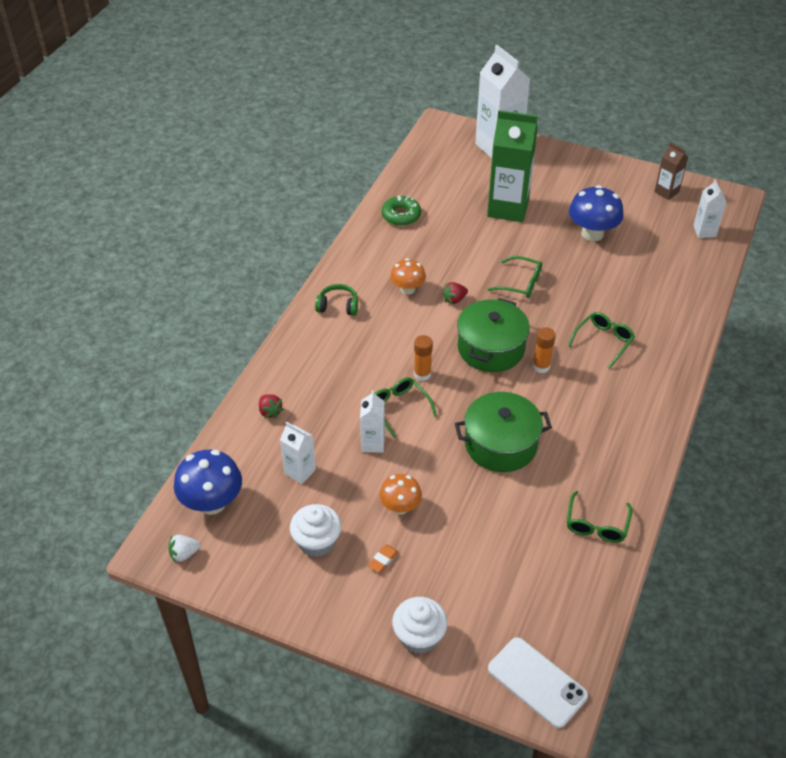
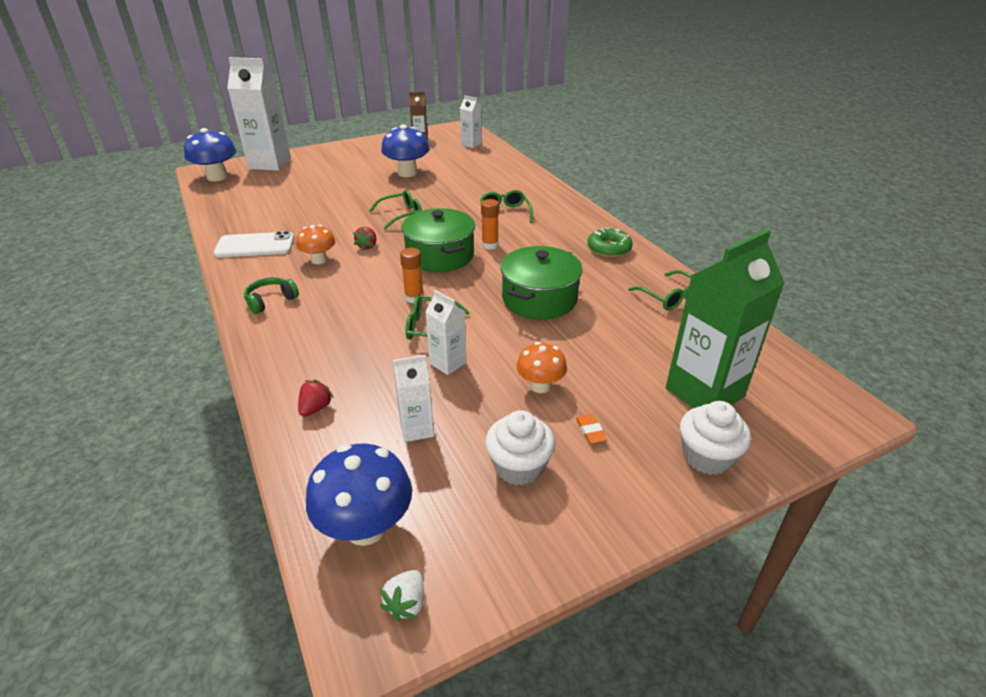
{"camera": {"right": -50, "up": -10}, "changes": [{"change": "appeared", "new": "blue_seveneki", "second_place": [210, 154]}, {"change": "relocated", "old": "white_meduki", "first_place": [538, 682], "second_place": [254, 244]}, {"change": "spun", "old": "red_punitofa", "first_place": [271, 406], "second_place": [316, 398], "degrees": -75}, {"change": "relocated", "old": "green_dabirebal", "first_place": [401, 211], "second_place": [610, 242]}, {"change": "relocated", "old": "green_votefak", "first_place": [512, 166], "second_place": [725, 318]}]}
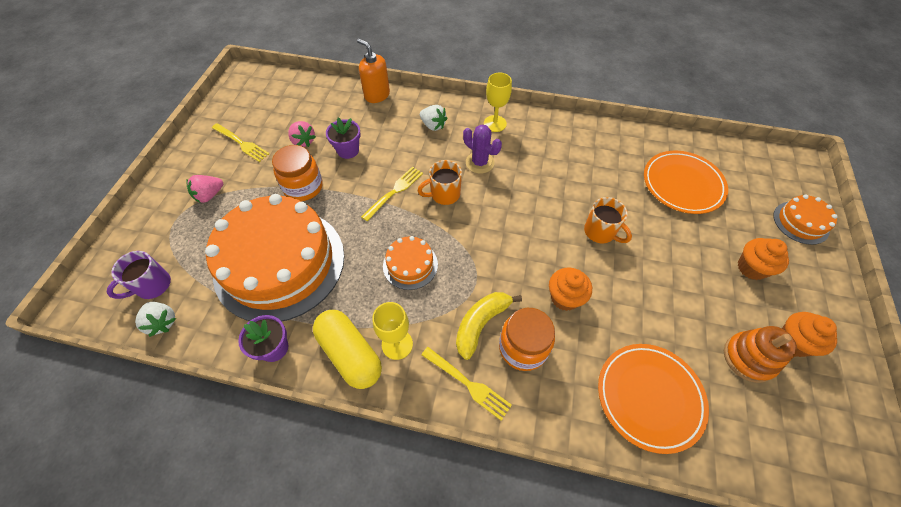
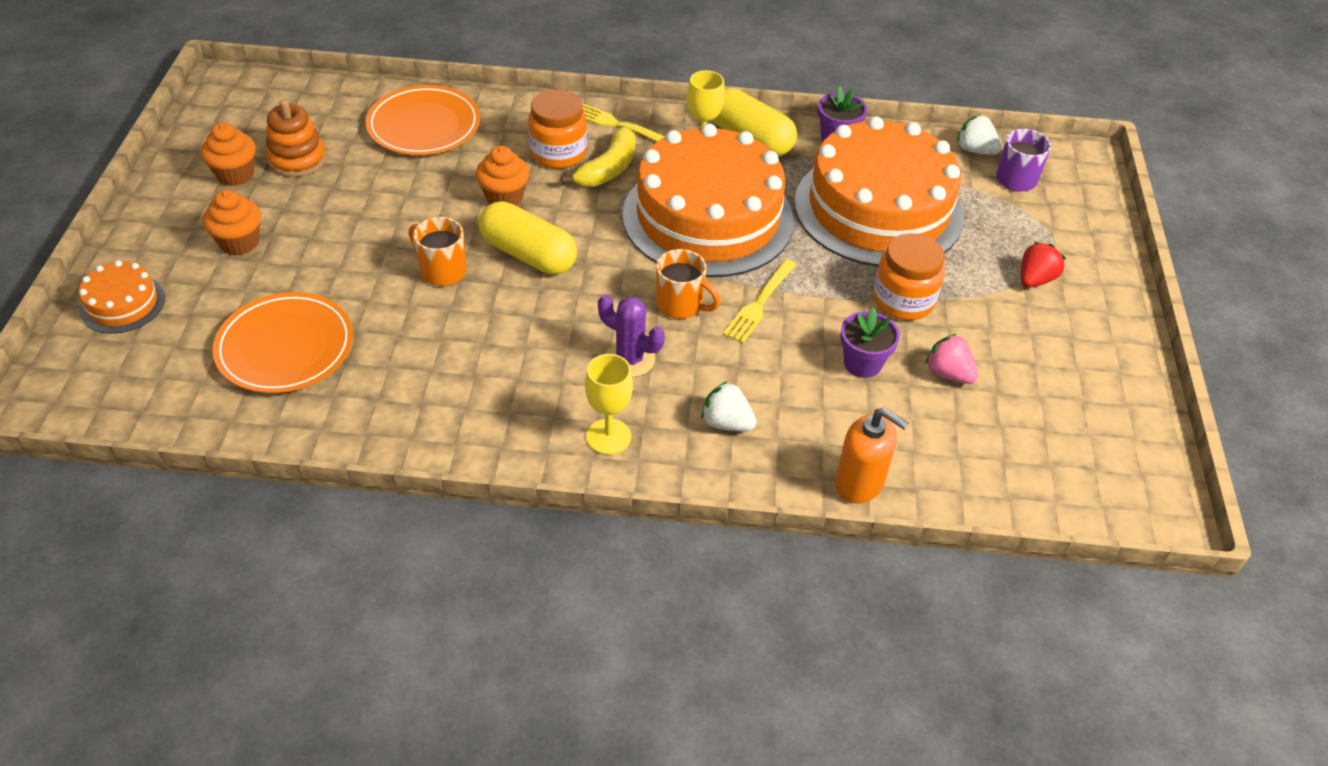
{"camera": {"right": 170, "up": -10}, "changes": [{"change": "appeared", "new": "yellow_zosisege", "second_place": [528, 238]}, {"change": "size", "old": "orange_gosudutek", "first_place": [410, 263], "second_place": [708, 200], "factor": 2.33}, {"change": "spun", "old": "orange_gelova", "first_place": [440, 182], "second_place": [688, 284], "degrees": 60}, {"change": "colour", "old": "pink_punitofa", "new": "red_punitofa", "first_place": [204, 189], "second_place": [1043, 265]}, {"change": "missing", "old": "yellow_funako", "first_place": [240, 142]}]}
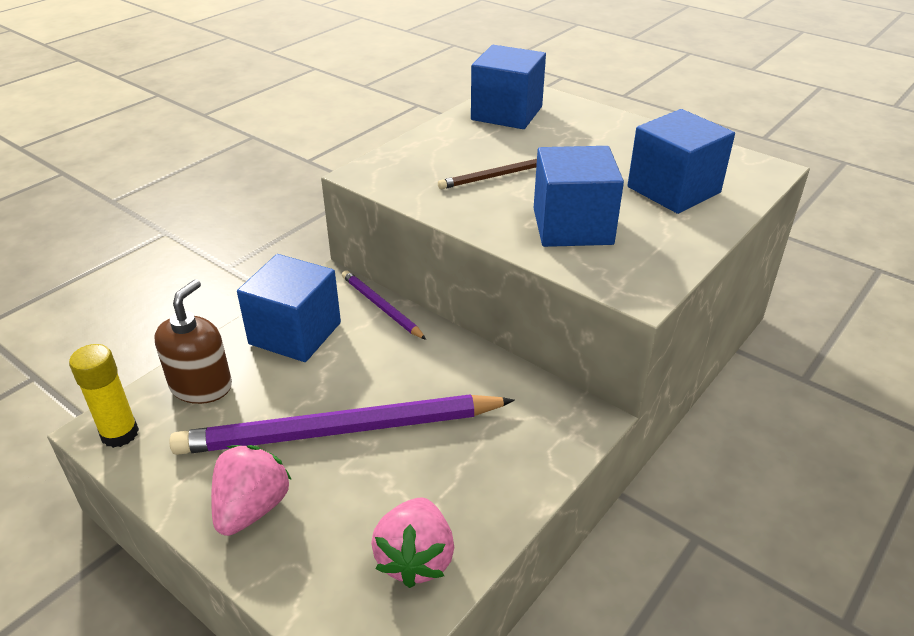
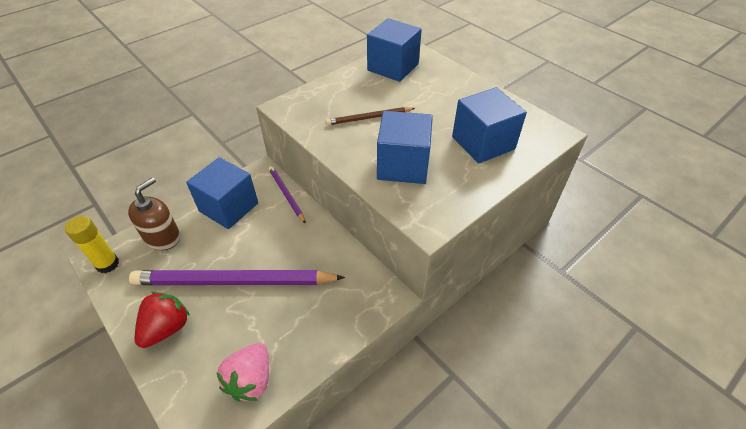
{"camera": {"right": 10, "up": 10}, "changes": [{"change": "colour", "old": "pink_punitofa", "new": "red_punitofa", "first_place": [251, 490], "second_place": [162, 320]}]}
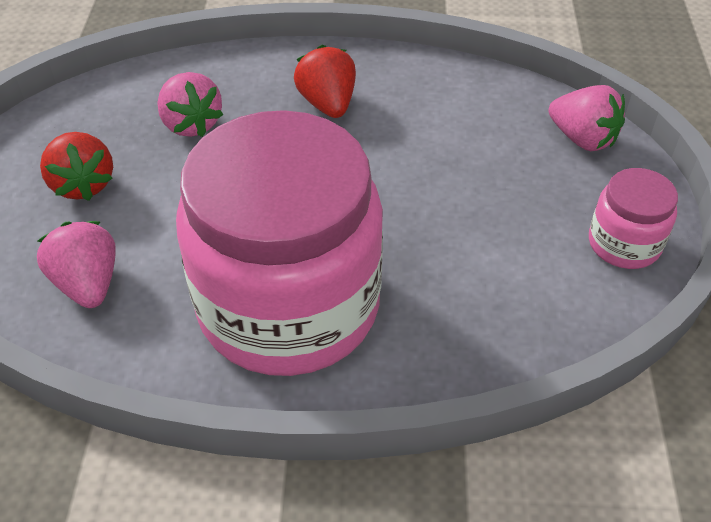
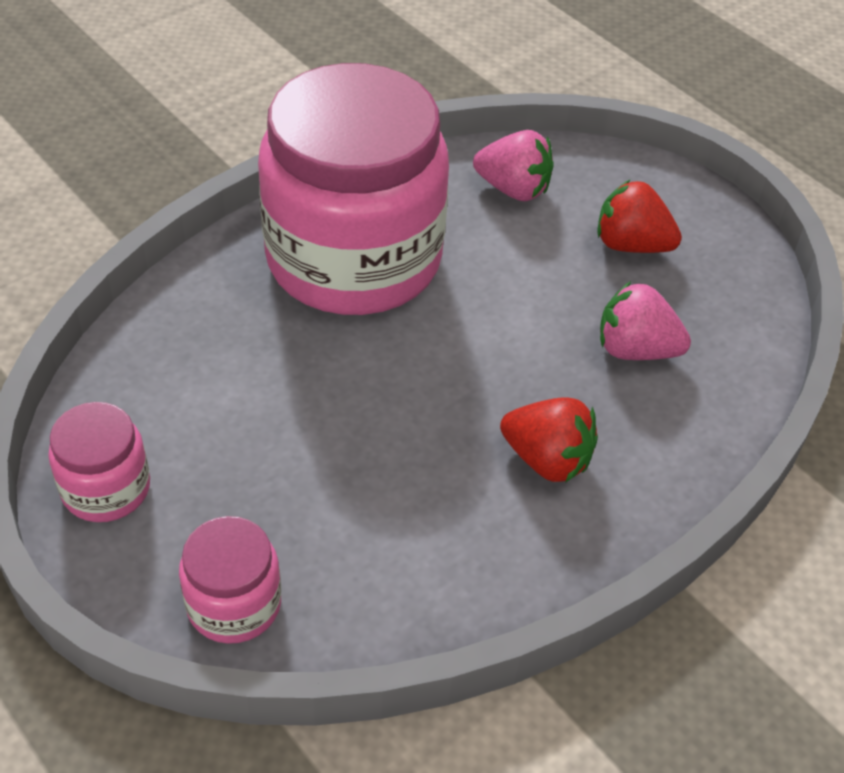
{"camera": {"right": 135, "up": 0}, "changes": [{"change": "exchanged", "old": "pink_punitofa", "new": "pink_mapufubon", "first_place": [587, 118], "second_place": [230, 580]}]}
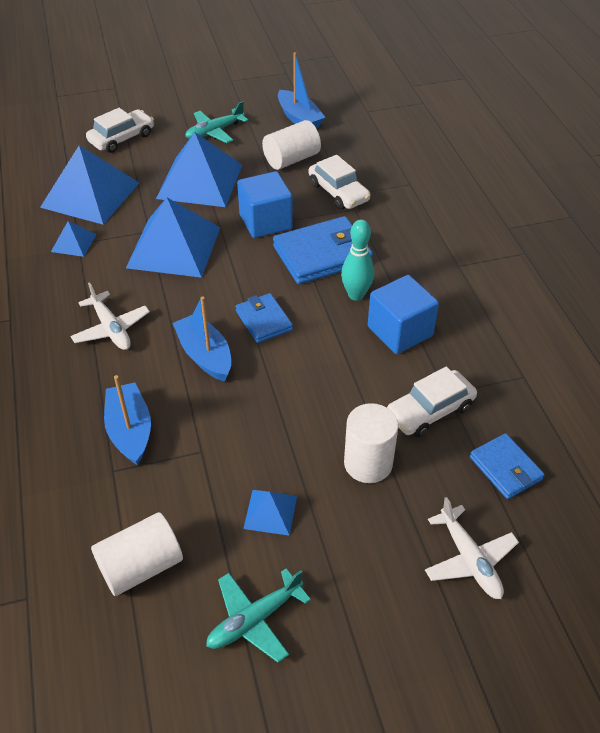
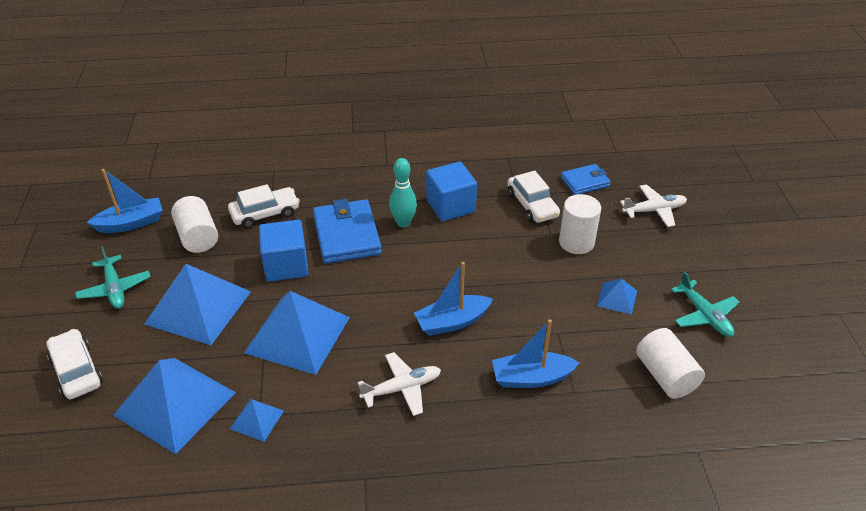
{"camera": {"right": -80, "up": -5}, "changes": [{"change": "missing", "old": "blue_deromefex", "first_place": [264, 318]}]}
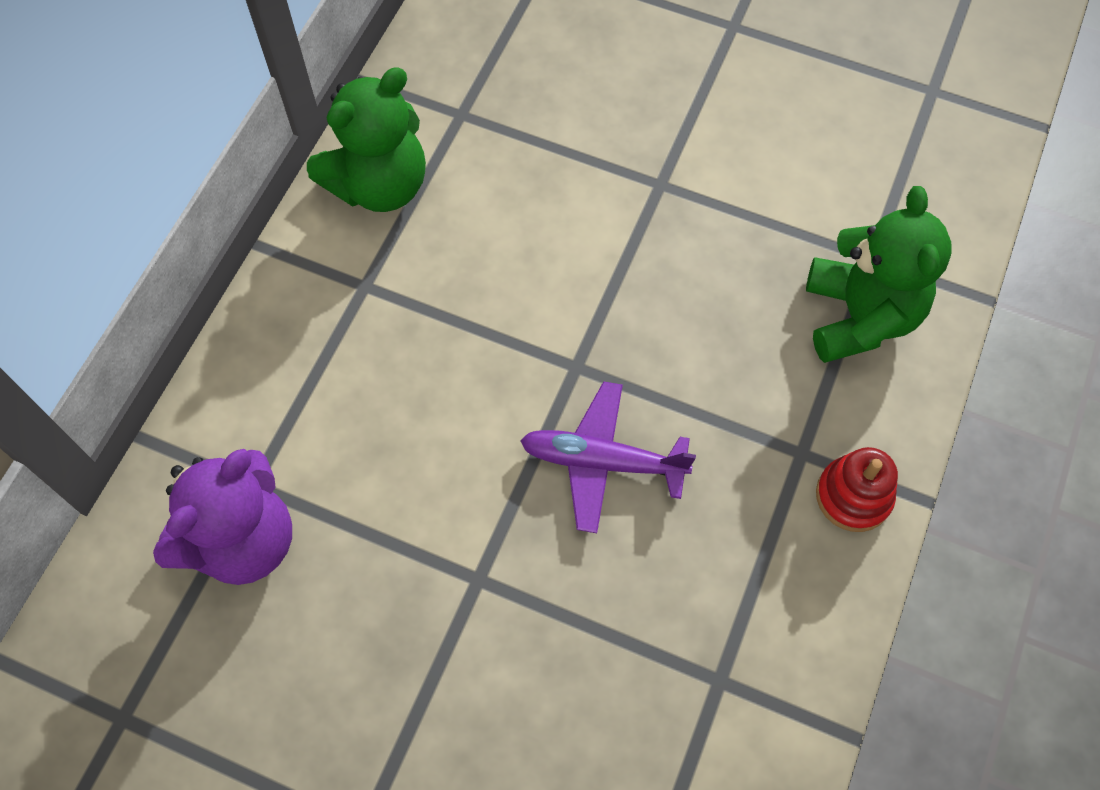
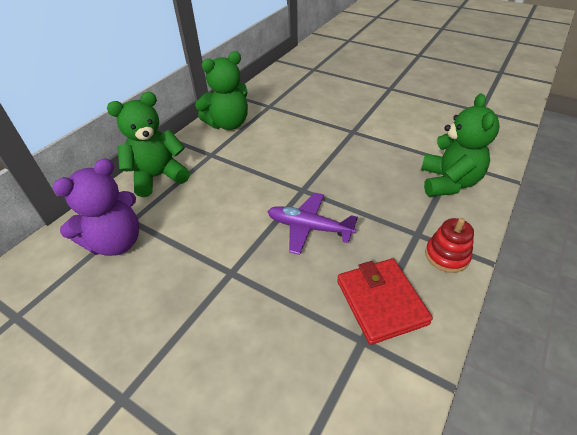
{"camera": {"right": 10, "up": -20}, "changes": [{"change": "appeared", "new": "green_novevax", "second_place": [148, 144]}, {"change": "appeared", "new": "red_deromefex", "second_place": [385, 301]}]}
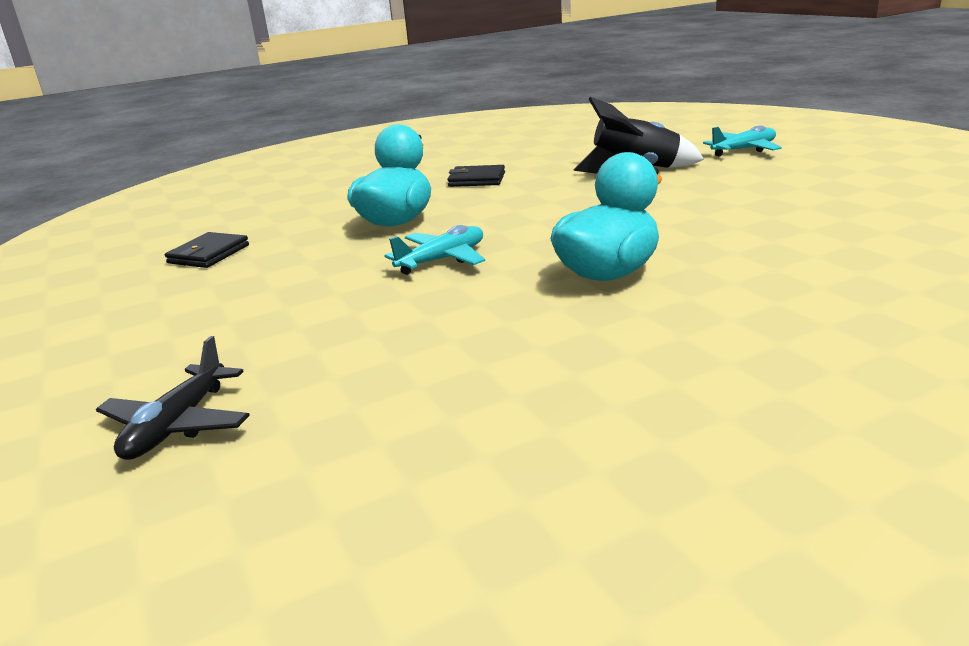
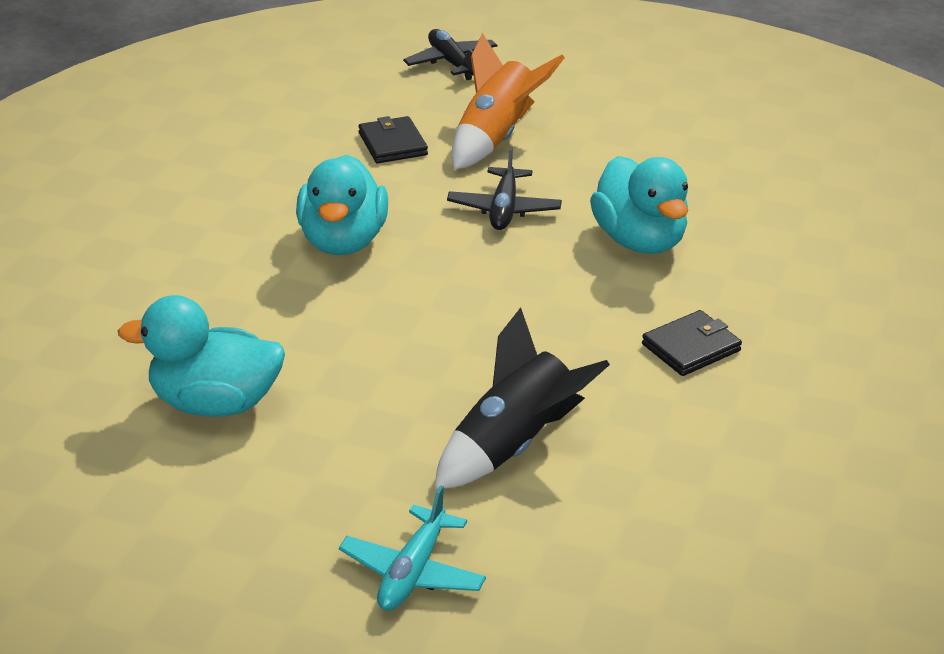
{"camera": {"right": 135, "up": 10}, "changes": [{"change": "appeared", "new": "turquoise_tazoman", "second_place": [201, 356]}, {"change": "relocated", "old": "black_deromefex", "first_place": [207, 250], "second_place": [393, 139]}, {"change": "colour", "old": "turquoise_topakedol", "new": "black_topakedol", "first_place": [434, 250], "second_place": [504, 188]}, {"change": "appeared", "new": "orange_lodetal", "second_place": [508, 101]}]}
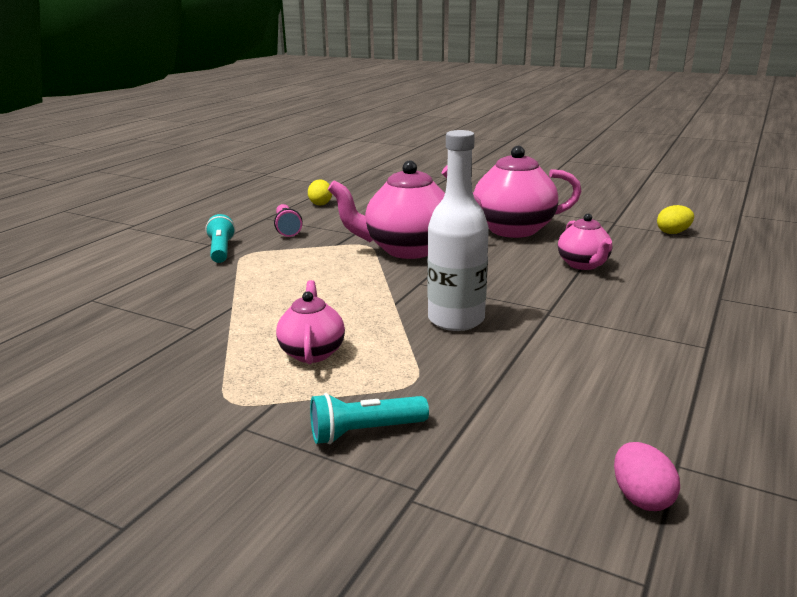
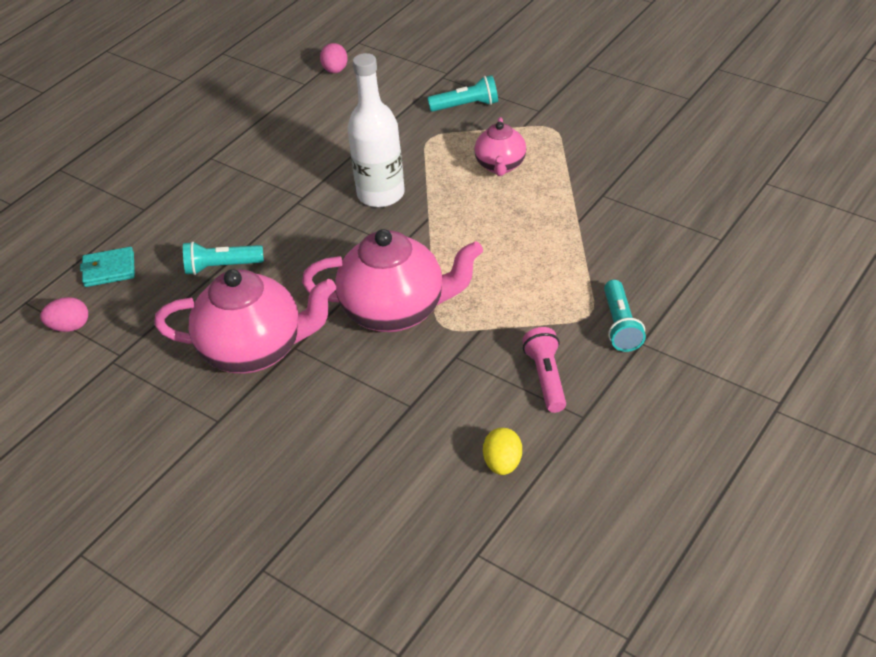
{"camera": {"right": -170, "up": 20}, "changes": [{"change": "colour", "old": "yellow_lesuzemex", "new": "pink_lesuzemex", "first_place": [675, 219], "second_place": [64, 314]}, {"change": "appeared", "new": "turquoise_deromefex", "second_place": [107, 267]}, {"change": "exchanged", "old": "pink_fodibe", "new": "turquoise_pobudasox", "first_place": [585, 242], "second_place": [223, 258]}]}
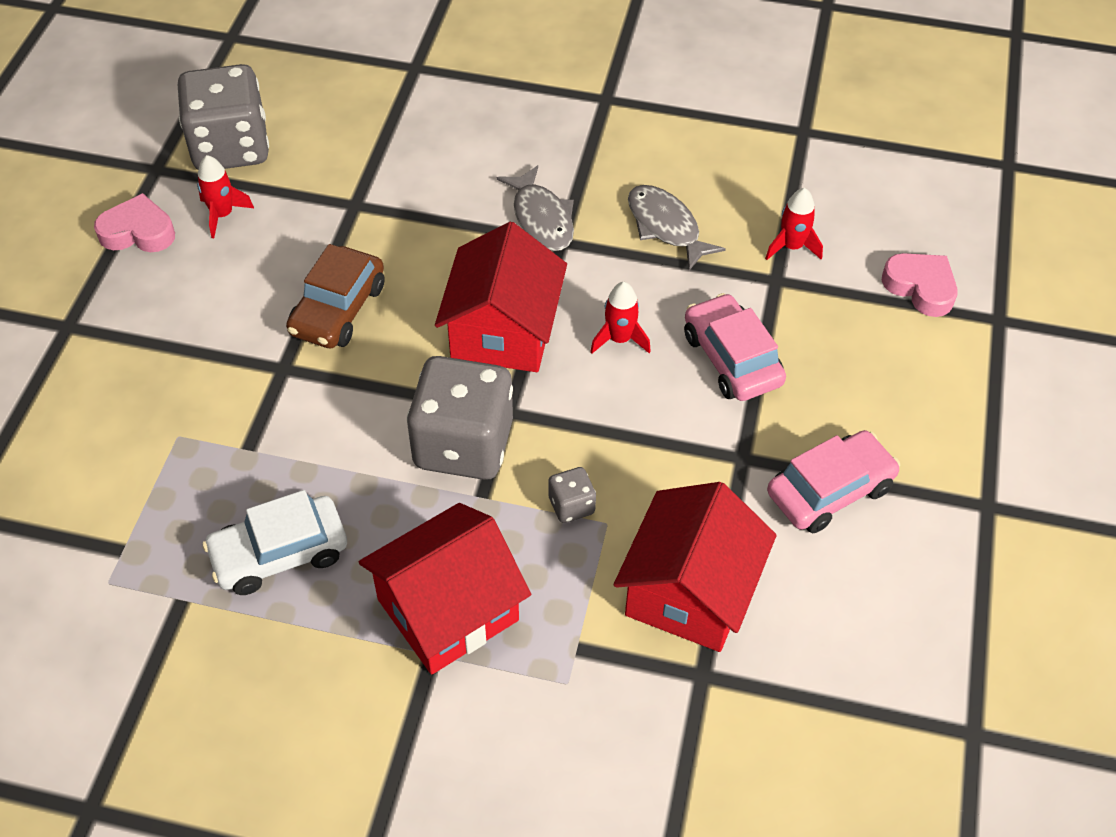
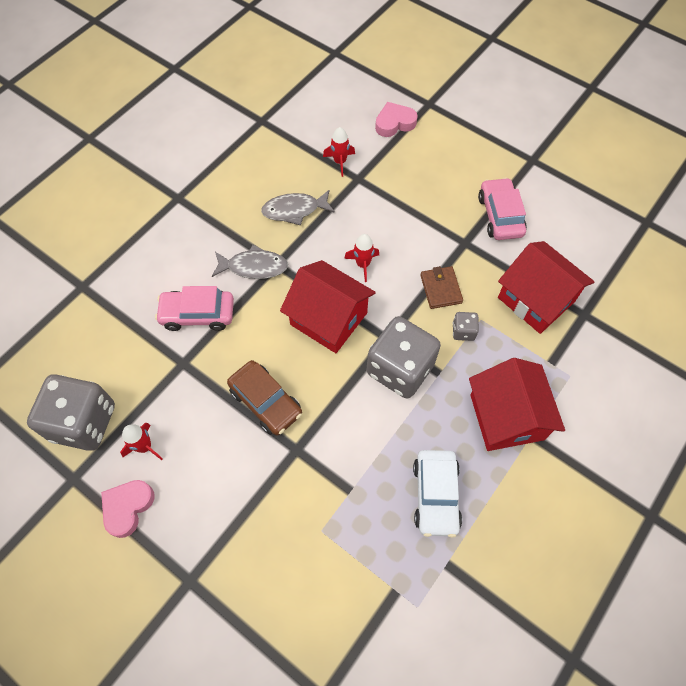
{"camera": {"right": -65, "up": 10}, "changes": [{"change": "relocated", "old": "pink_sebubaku", "first_place": [735, 347], "second_place": [194, 308]}, {"change": "appeared", "new": "brown_deromefex", "second_place": [441, 287]}]}
